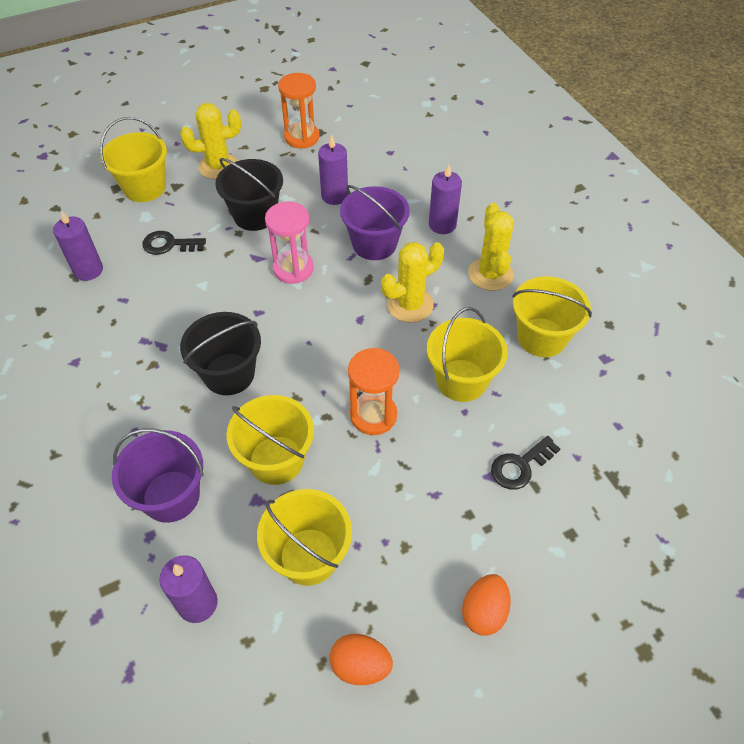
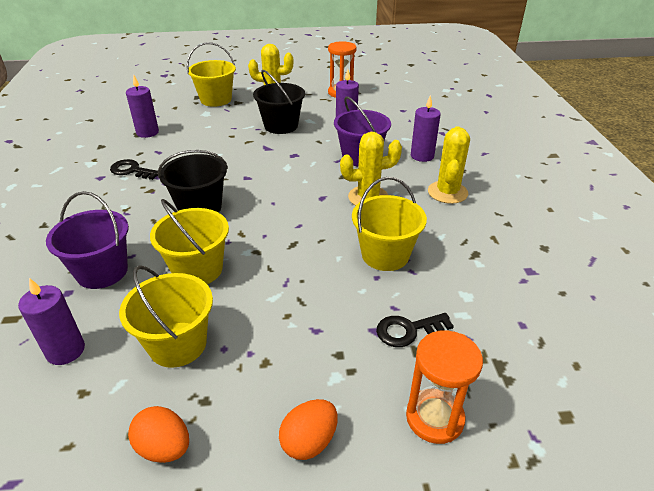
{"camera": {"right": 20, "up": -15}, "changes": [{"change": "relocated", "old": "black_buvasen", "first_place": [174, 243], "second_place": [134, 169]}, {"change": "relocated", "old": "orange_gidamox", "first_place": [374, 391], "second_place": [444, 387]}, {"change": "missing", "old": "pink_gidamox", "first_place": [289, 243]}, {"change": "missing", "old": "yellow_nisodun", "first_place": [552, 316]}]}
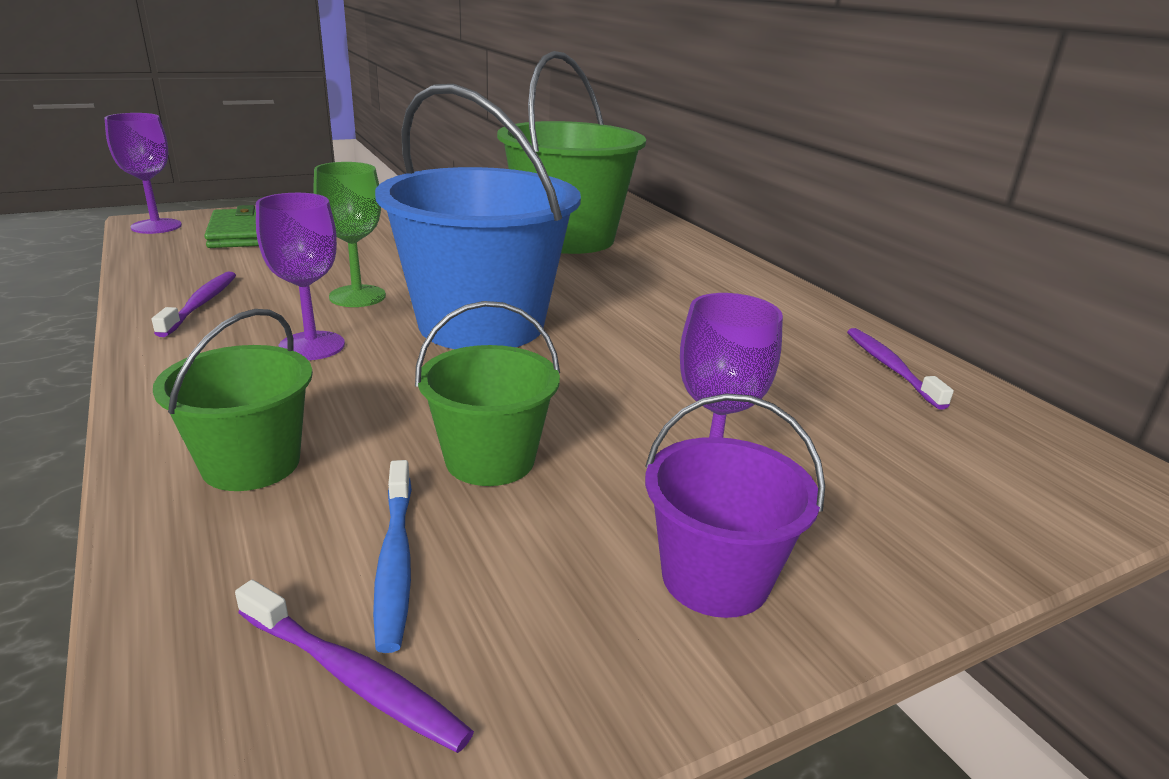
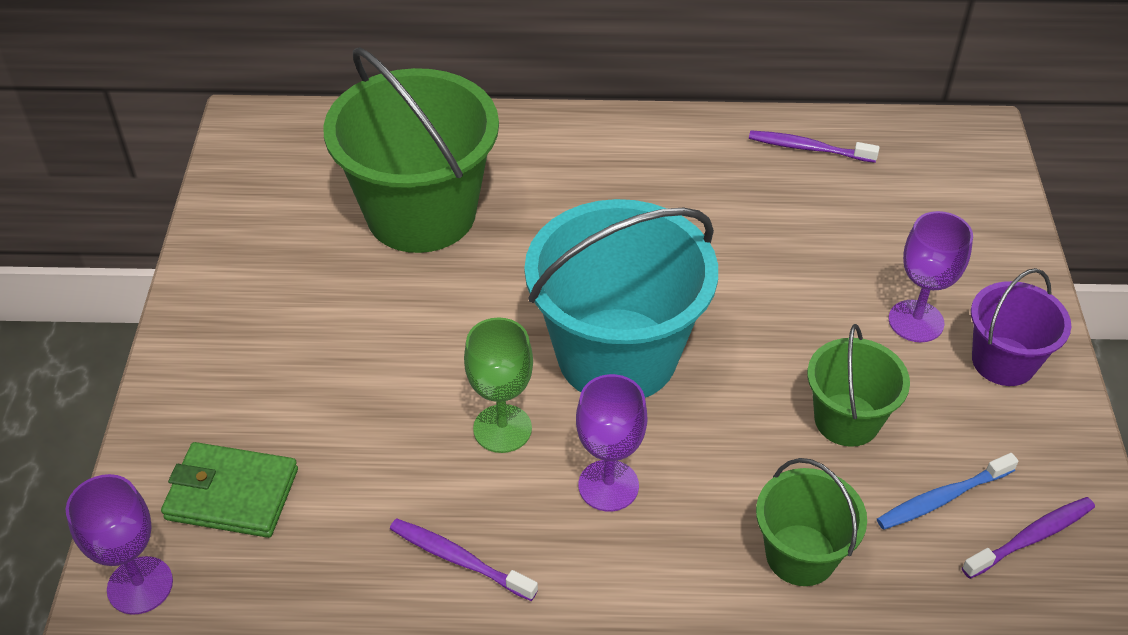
{"camera": {"right": -60, "up": 20}, "changes": [{"change": "colour", "old": "blue_nisodun", "new": "turquoise_nisodun", "first_place": [478, 216], "second_place": [621, 298]}, {"change": "spun", "old": "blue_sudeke", "first_place": [392, 556], "second_place": [948, 491], "degrees": 135}]}
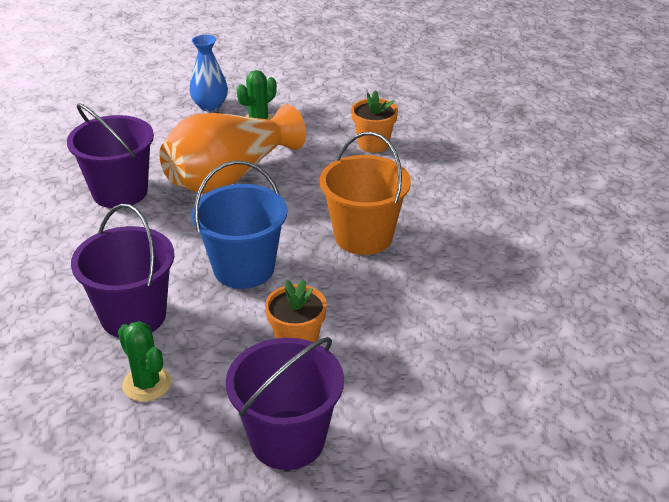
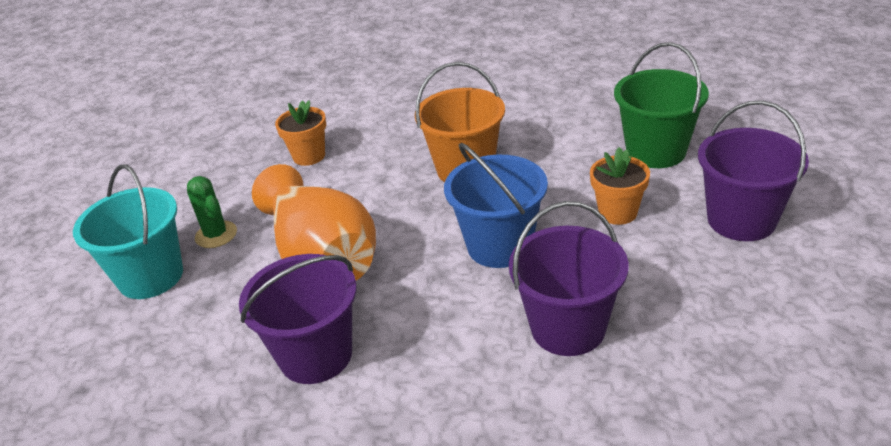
{"camera": {"right": -75, "up": 0}, "changes": [{"change": "exchanged", "old": "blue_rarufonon", "new": "turquoise_nisodun", "first_place": [208, 73], "second_place": [128, 232]}, {"change": "appeared", "new": "green_nisodun", "second_place": [661, 105]}, {"change": "missing", "old": "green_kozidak", "first_place": [144, 361]}]}
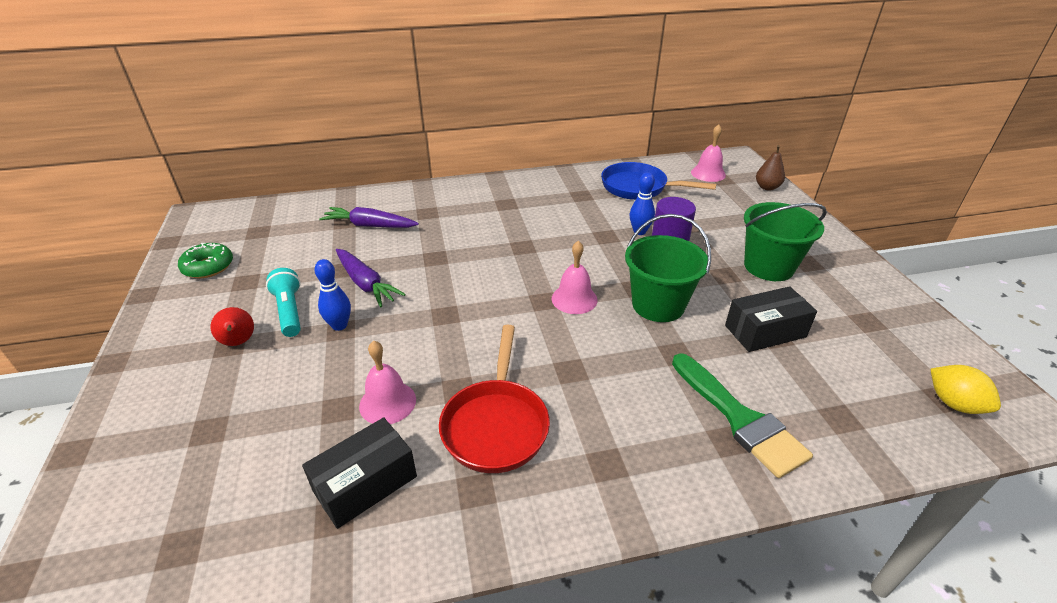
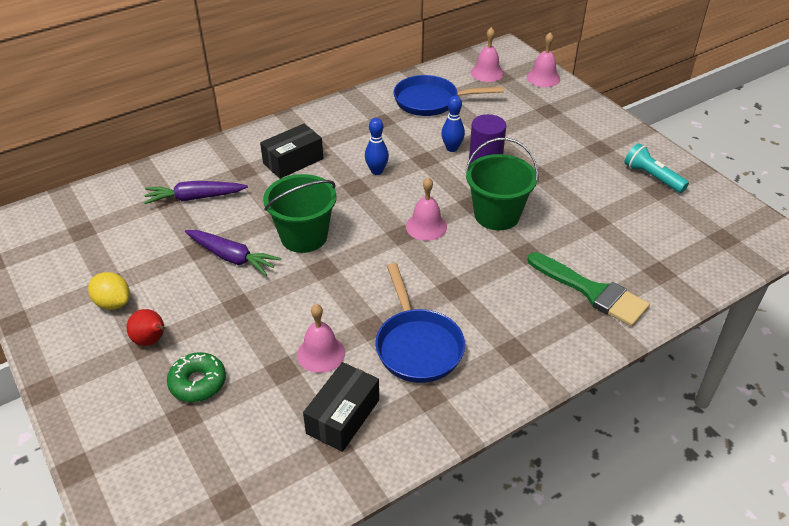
{"camera": {"right": -20, "up": 5}, "changes": [{"change": "relocated", "old": "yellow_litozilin", "first_place": [965, 389], "second_place": [109, 291]}, {"change": "relocated", "old": "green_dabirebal", "first_place": [205, 260], "second_place": [196, 377]}, {"change": "relocated", "old": "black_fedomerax", "first_place": [771, 319], "second_place": [291, 151]}, {"change": "relocated", "old": "green_nisodun", "first_place": [785, 241], "second_place": [300, 213]}, {"change": "relocated", "old": "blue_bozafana", "first_place": [332, 295], "second_place": [377, 146]}, {"change": "colour", "old": "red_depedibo", "new": "blue_depedibo", "first_place": [494, 399], "second_place": [420, 323]}, {"change": "exchanged", "old": "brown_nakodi", "new": "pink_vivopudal", "first_place": [770, 168], "second_place": [543, 59]}, {"change": "relocated", "old": "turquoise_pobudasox", "first_place": [283, 302], "second_place": [656, 168]}]}
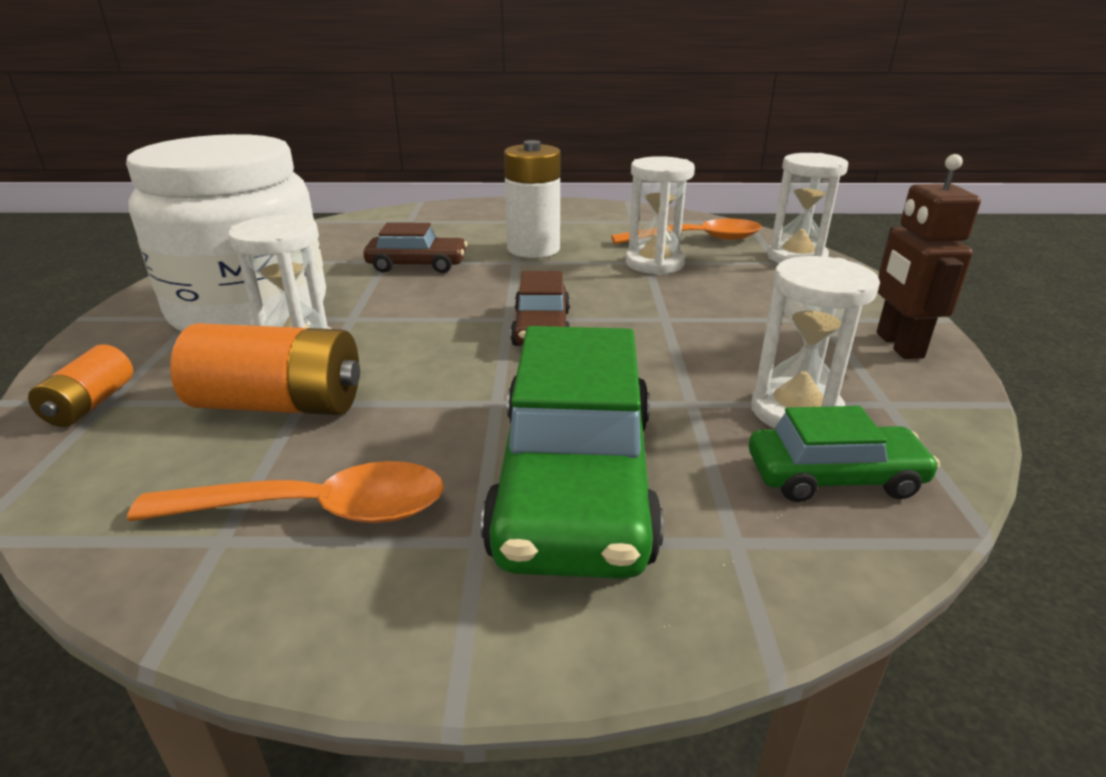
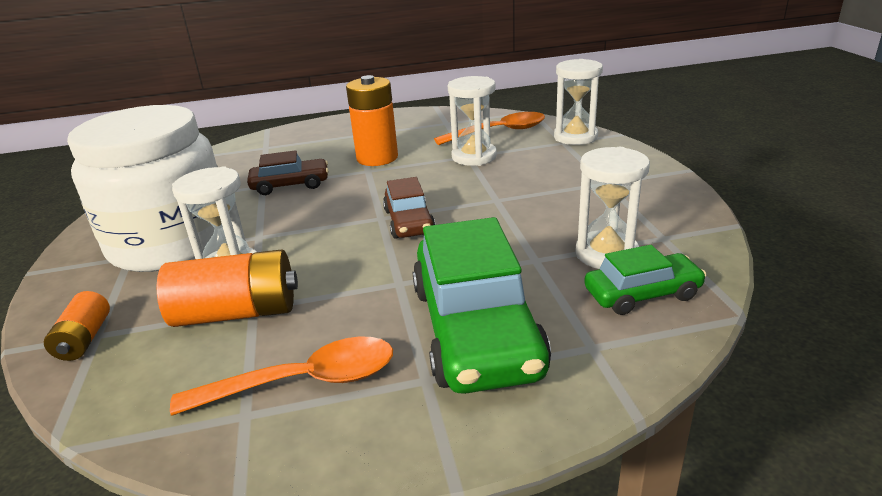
{"camera": {"right": -10, "up": 0}, "changes": [{"change": "colour", "old": "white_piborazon", "new": "orange_piborazon", "first_place": [532, 199], "second_place": [372, 120]}, {"change": "missing", "old": "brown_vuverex", "first_place": [928, 256]}]}
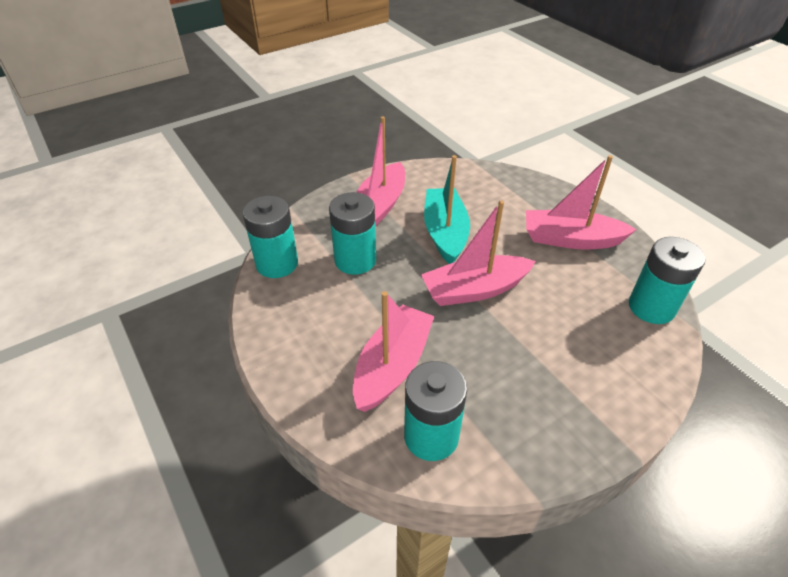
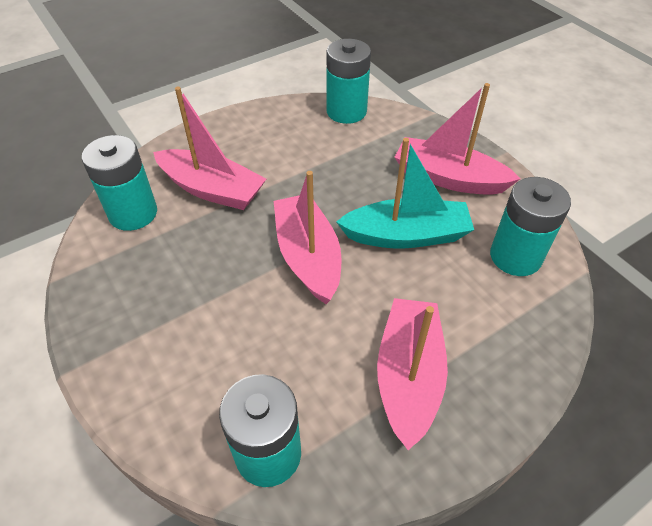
{"camera": {"right": 90, "up": 5}, "changes": [{"change": "relocated", "old": "turquoise_piborazon", "first_place": [352, 233], "second_place": [530, 226]}]}
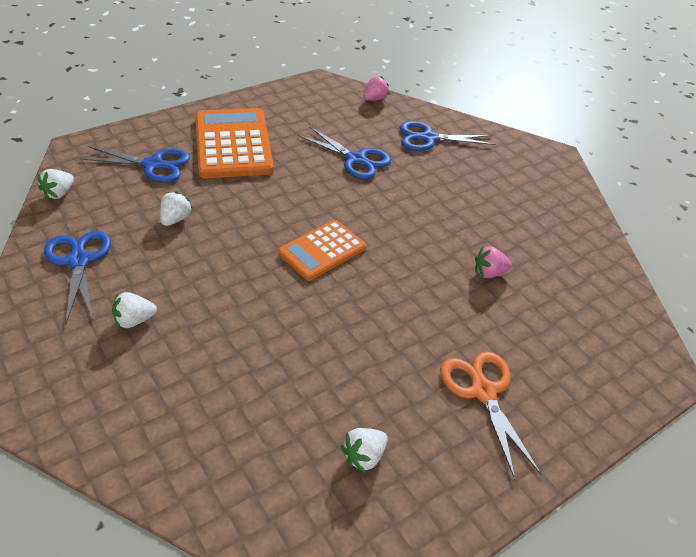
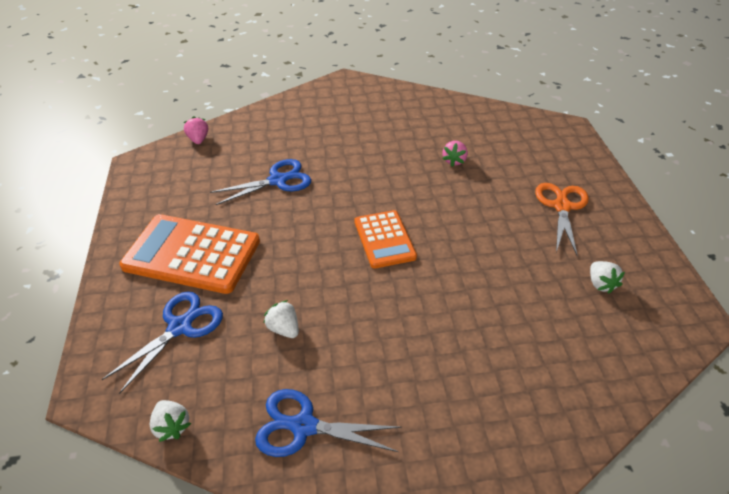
{"camera": {"right": -60, "up": 0}, "changes": [{"change": "spun", "old": "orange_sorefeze", "first_place": [491, 416], "second_place": [562, 220], "degrees": 90}, {"change": "missing", "old": "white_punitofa", "first_place": [134, 310]}, {"change": "missing", "old": "blue_sorefeze", "first_place": [447, 136]}]}
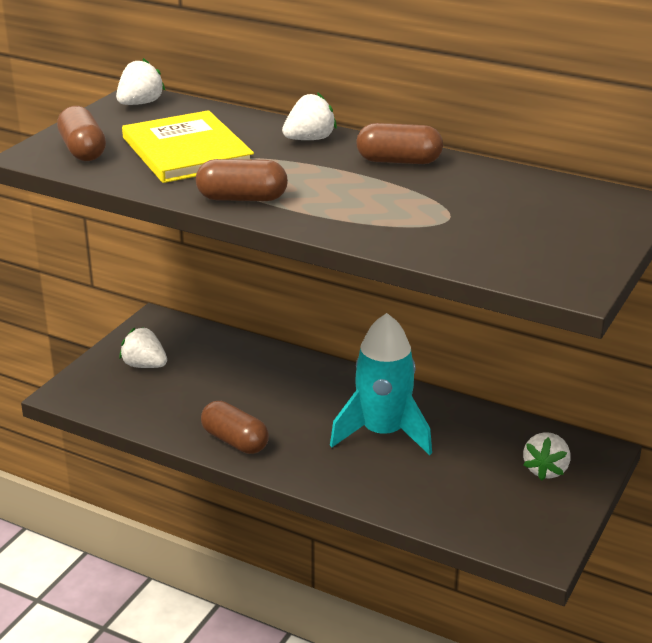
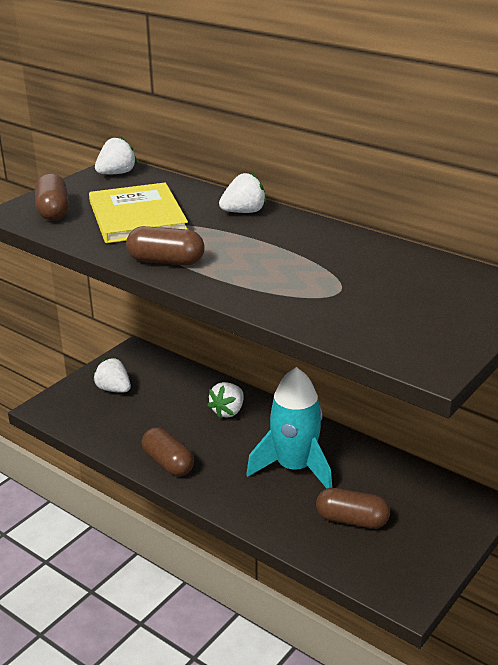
{"camera": {"right": 10, "up": 0}, "changes": [{"change": "relocated", "old": "white_punitofa", "first_place": [547, 456], "second_place": [225, 400]}, {"change": "relocated", "old": "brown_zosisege", "first_place": [399, 143], "second_place": [353, 508]}]}
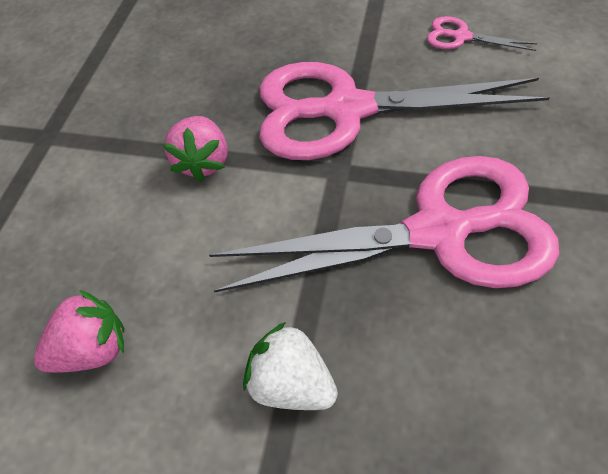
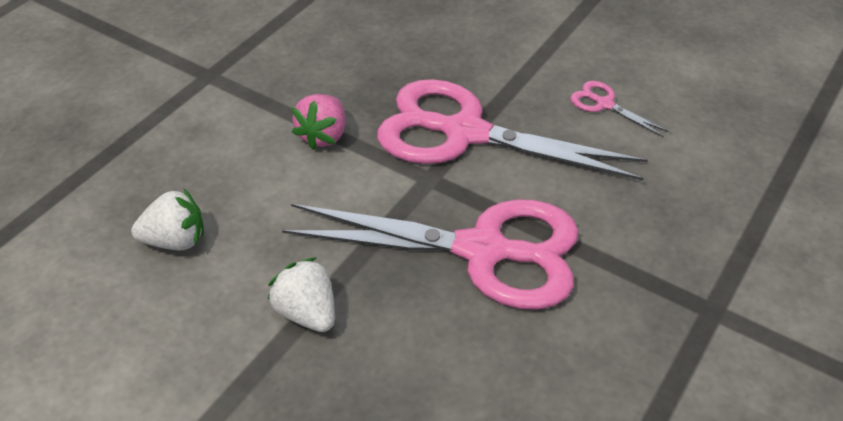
{"camera": {"right": 15, "up": -10}, "changes": [{"change": "colour", "old": "pink_punitofa", "new": "white_punitofa", "first_place": [79, 331], "second_place": [167, 219]}]}
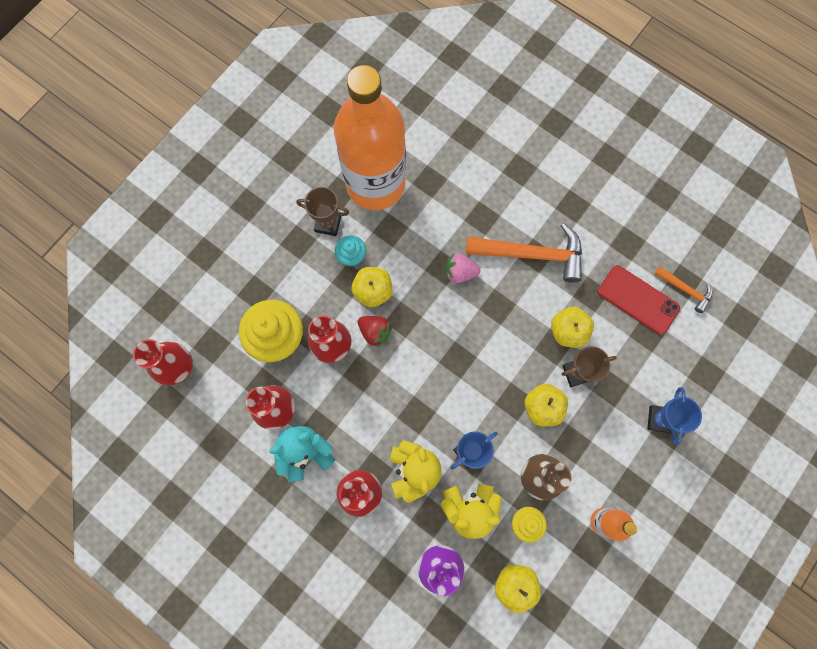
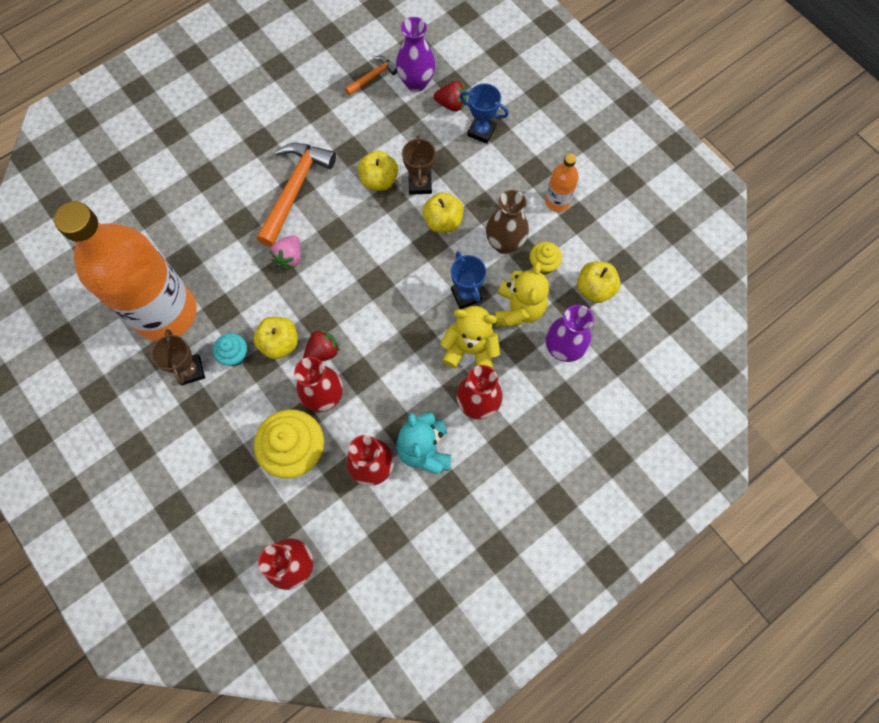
{"camera": {"right": -75, "up": -5}, "changes": [{"change": "spun", "old": "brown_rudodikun", "first_place": [323, 211], "second_place": [178, 357], "degrees": -45}, {"change": "appeared", "new": "purple_rarufonon", "second_place": [415, 54]}, {"change": "appeared", "new": "red_punitofa", "second_place": [450, 96]}, {"change": "missing", "old": "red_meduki", "first_place": [639, 300]}]}
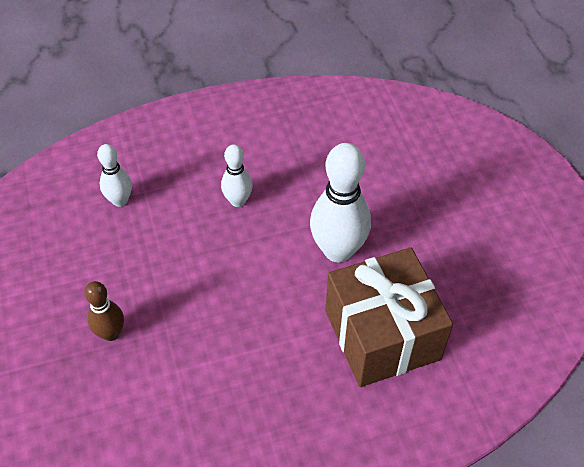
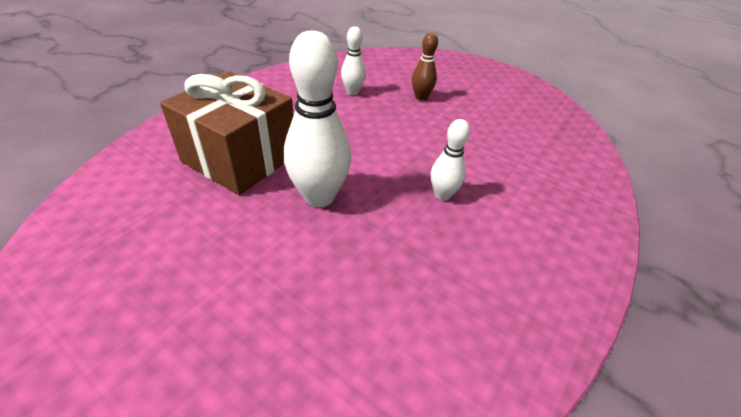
{"camera": {"right": 140, "up": -10}, "changes": [{"change": "relocated", "old": "white_bozafana", "first_place": [114, 175], "second_place": [353, 60]}]}
